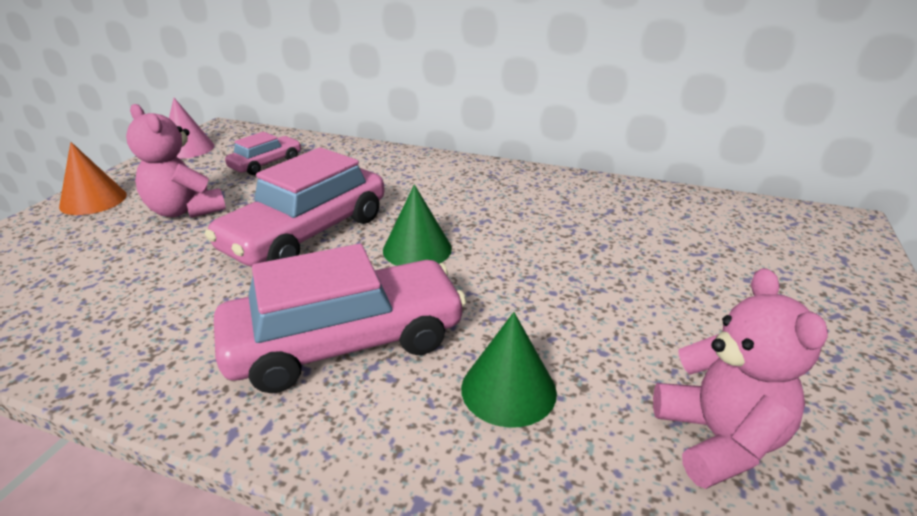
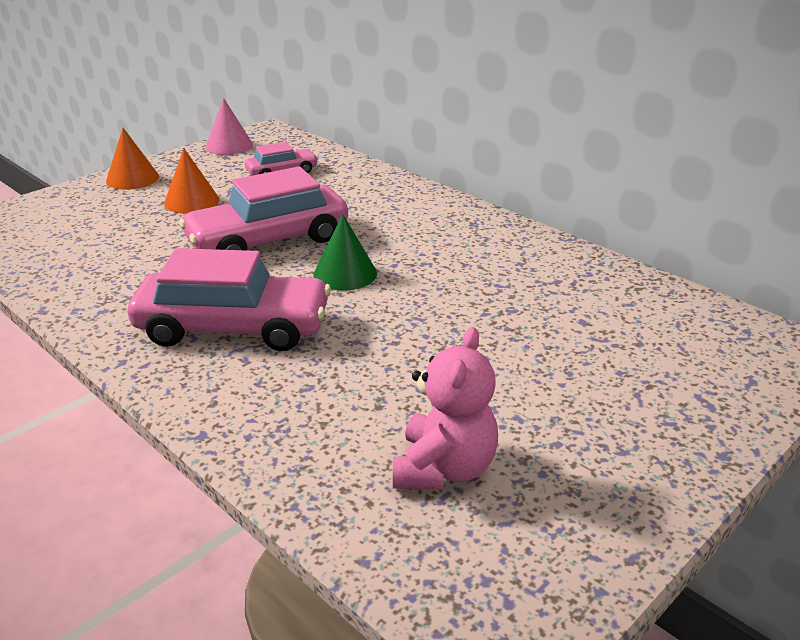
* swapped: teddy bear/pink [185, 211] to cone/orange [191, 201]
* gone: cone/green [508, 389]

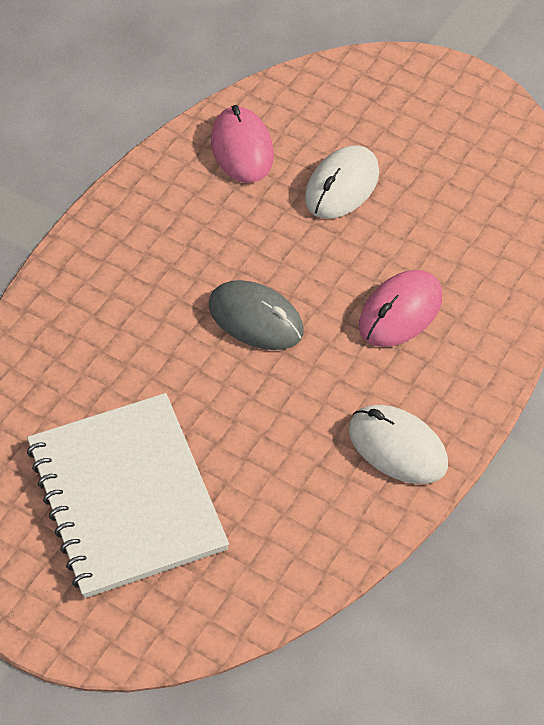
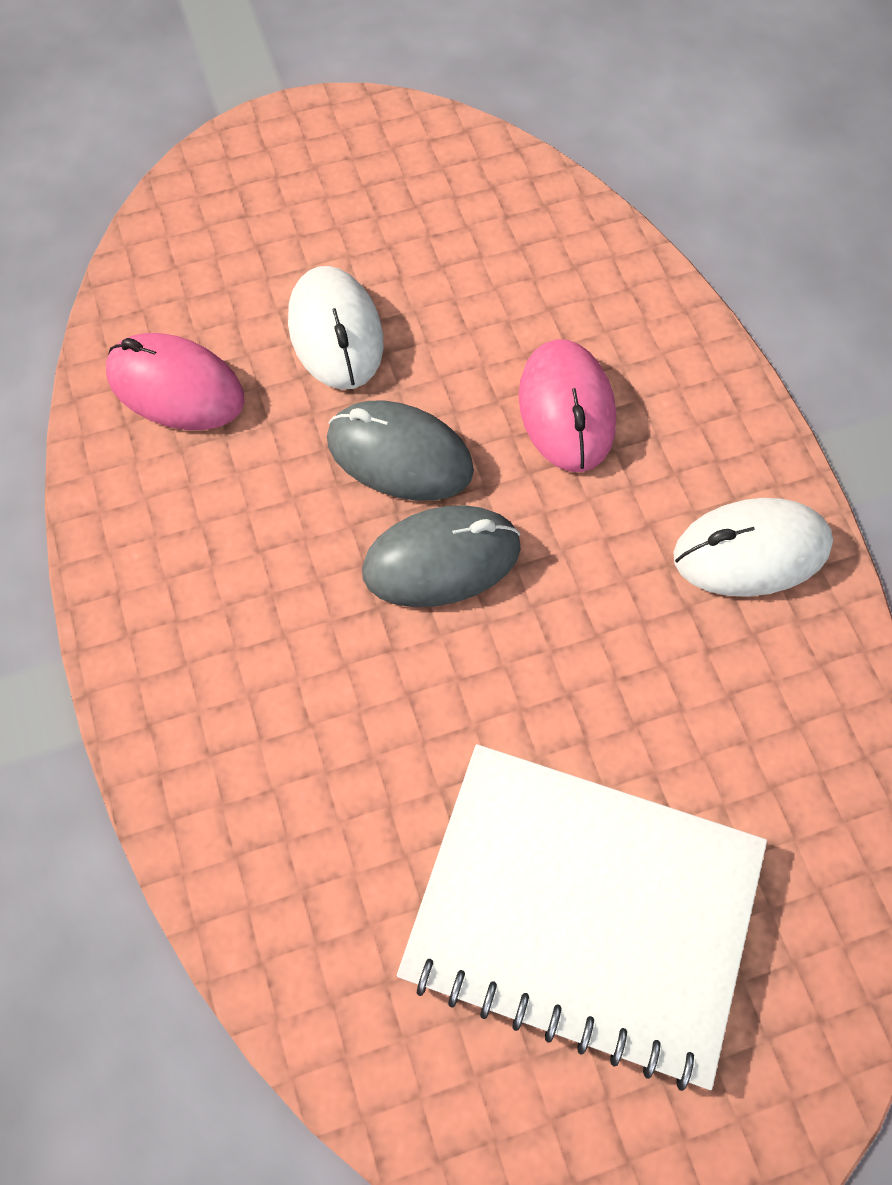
* new: mouse/grey [399, 455]

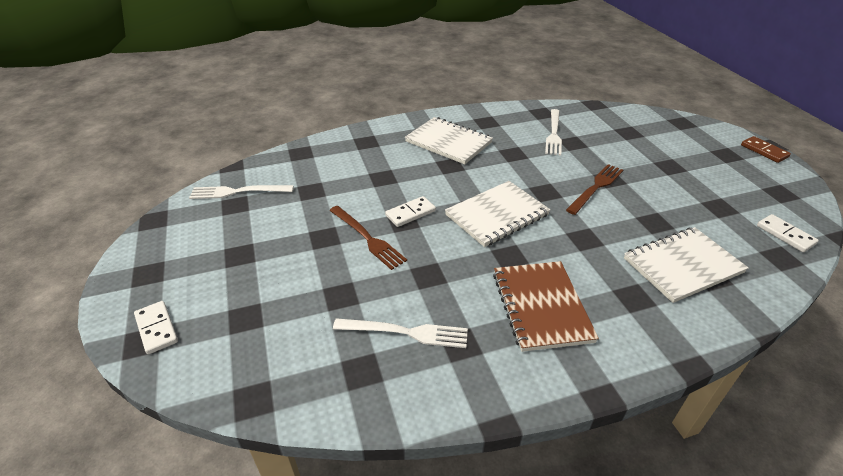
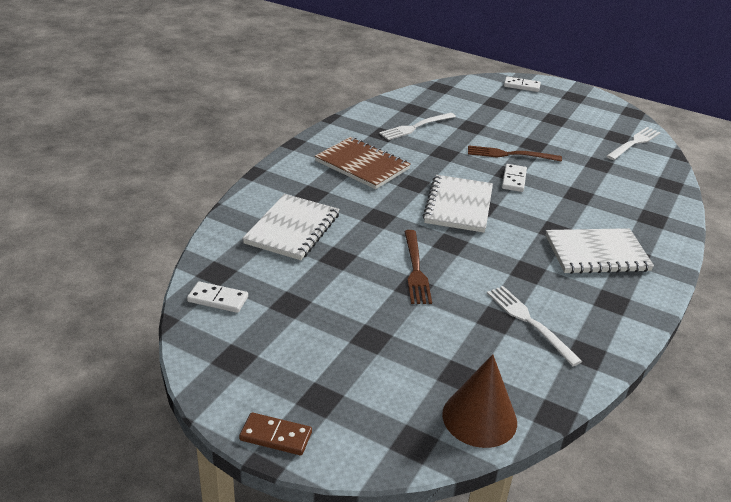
* new: cone/brown [479, 418]

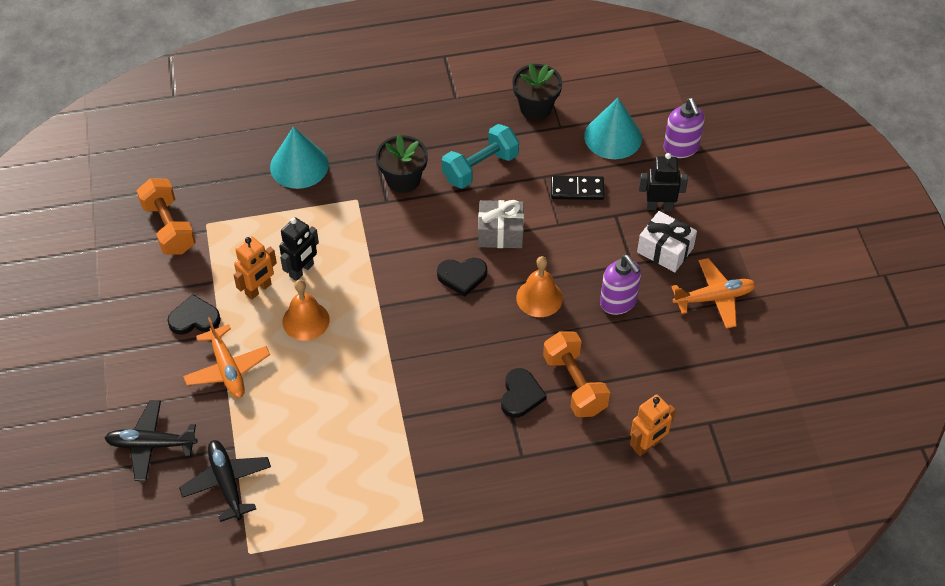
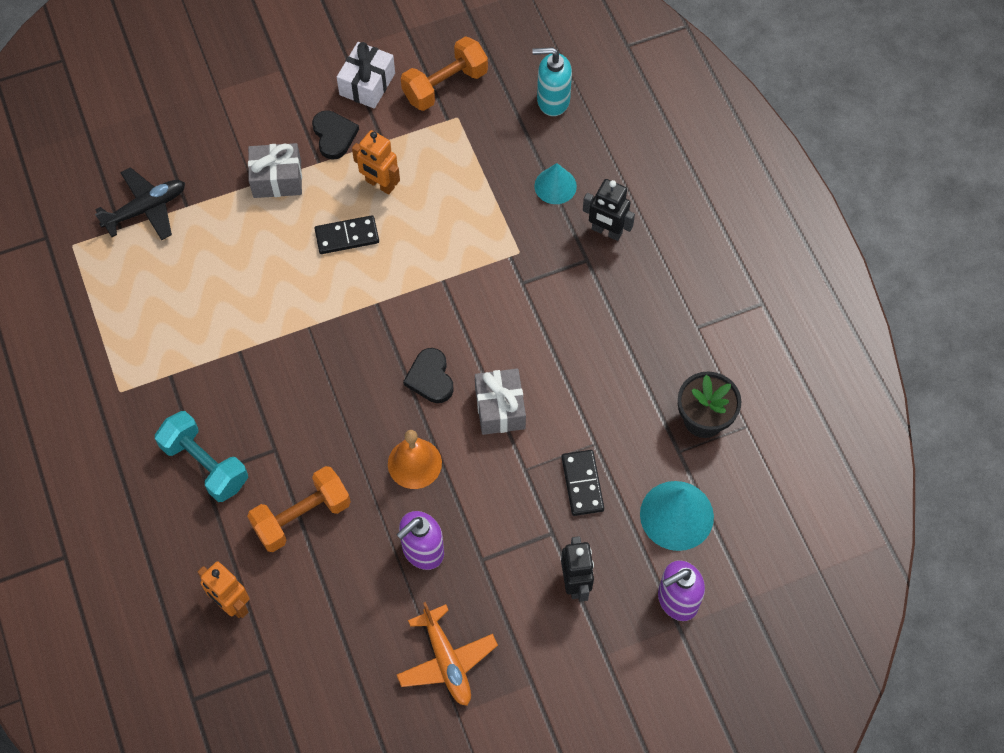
* shifted: dumbbell/turquoise [480, 168] to [205, 464]
* swapped: plane/orange [227, 369] to gift/grey [277, 179]
* swapped: bell/orange [306, 320] to domino/black [347, 236]
* shifted: gift/white [665, 250] to [367, 84]
* new: soap dispenser/turquoise [552, 100]
* scaled: cone/turquoise [299, 165] = [555, 186] x0.63
* shifted: robot/black [302, 270] to [606, 231]
* gone: plane/black [151, 444]
* gone: flower pot/black [403, 179]
* gone: heart/black [521, 395]

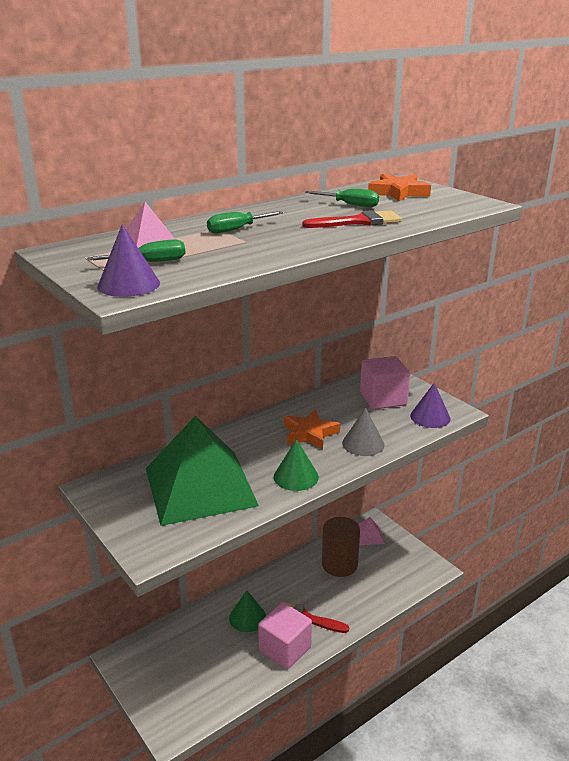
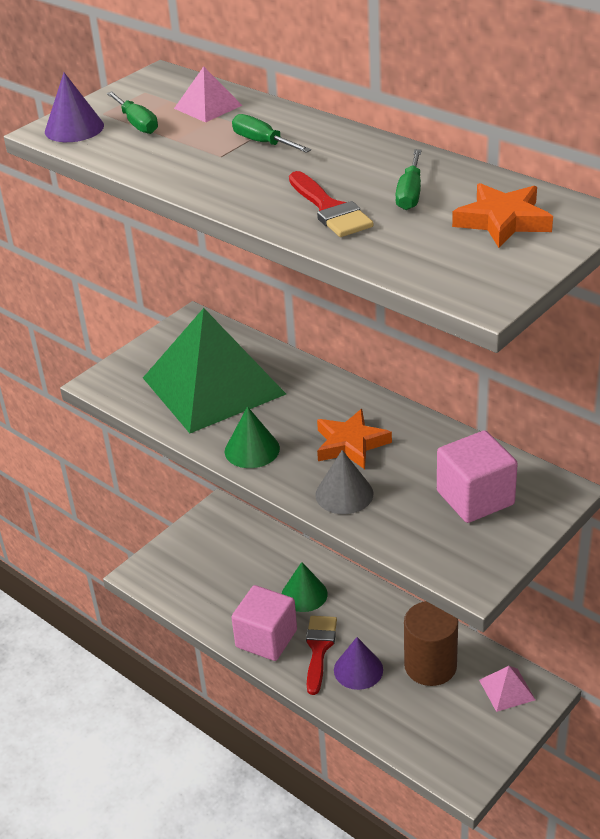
* shifted: cone/purple [430, 417] to [358, 670]

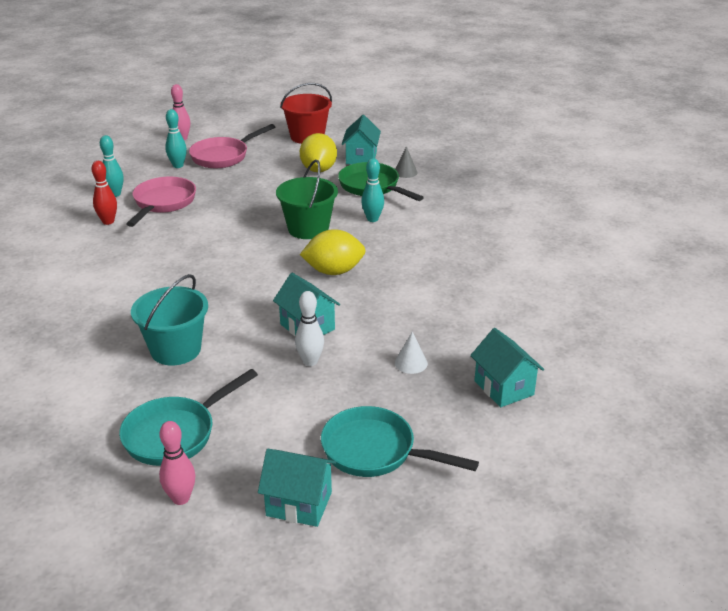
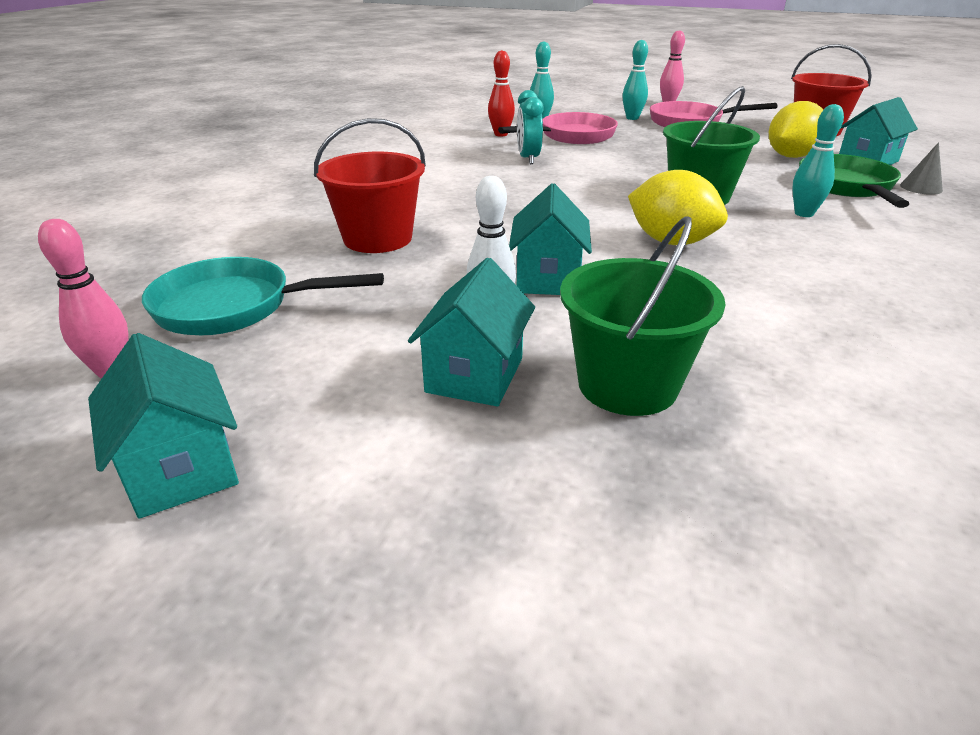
* repainted: bucket/turquoise [176, 350] to bucket/red [377, 238]
* shifted: house/turquoise [503, 388] to [474, 375]
* new: clock/turquoise [528, 159]
* swapped: cone/white [411, 363] to bucket/green [627, 385]
* gone: pan/turquoise [375, 451]

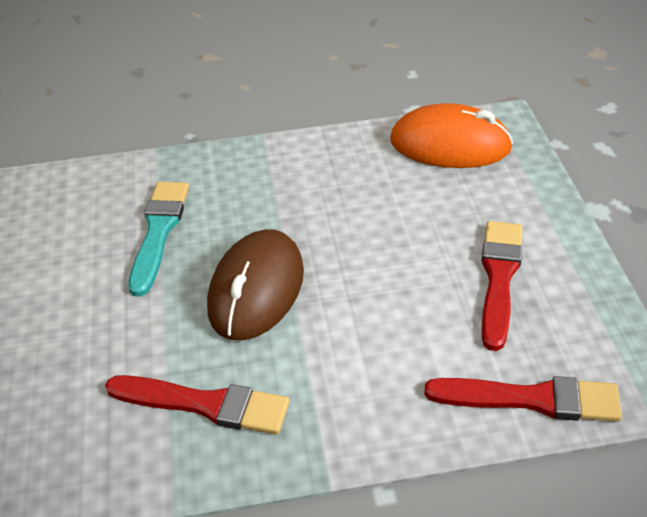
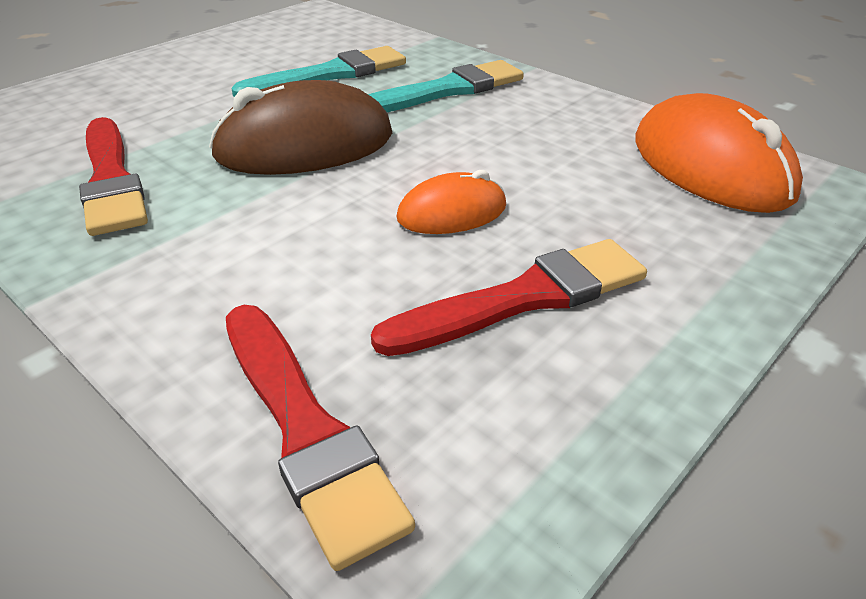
* new: brush/turquoise [446, 91]
* new: mouse/orange [452, 212]

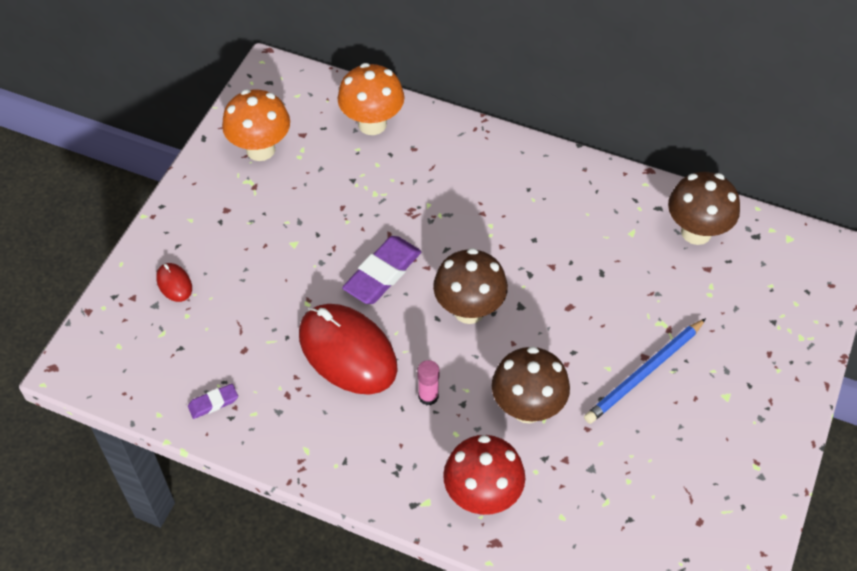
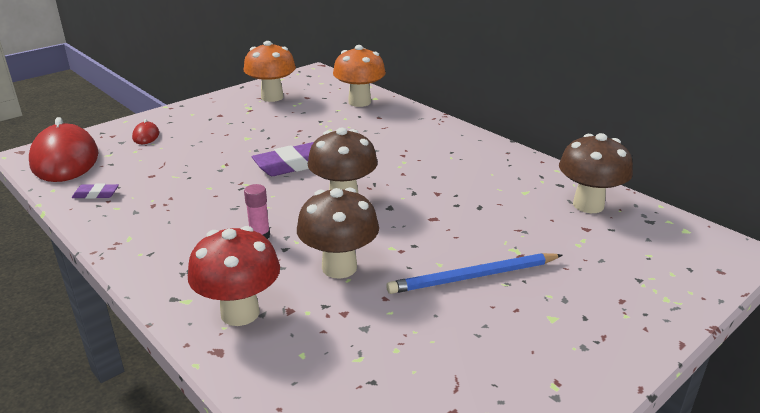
* shifted: mouse/red [347, 351] to [65, 159]

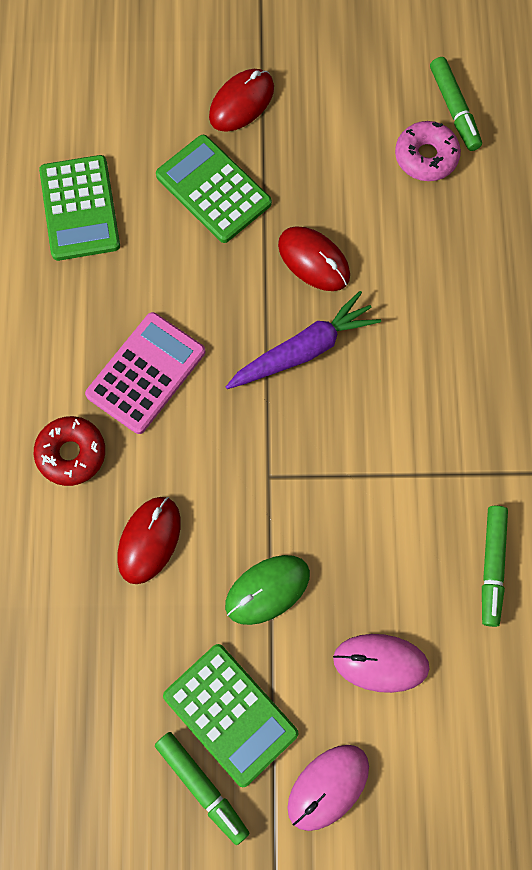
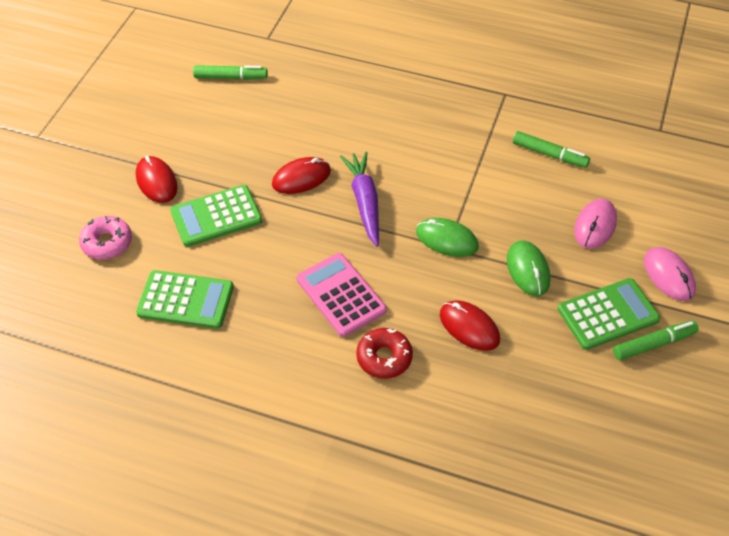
* shifted: donut/pink [426, 157] to [107, 243]
* new: mouse/green [446, 240]

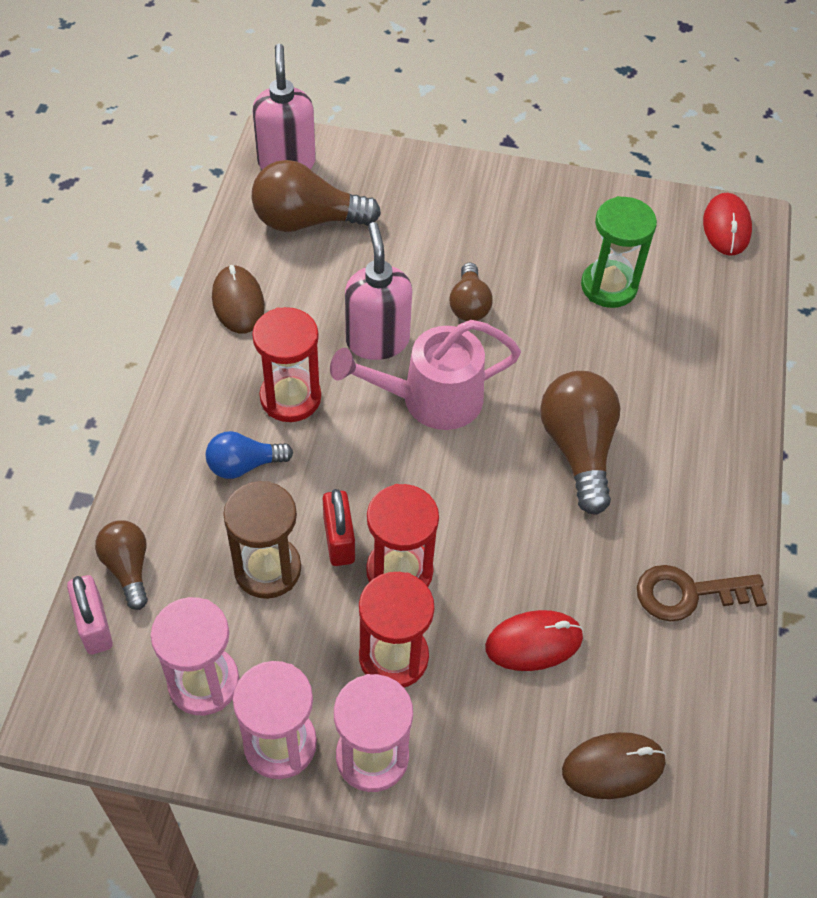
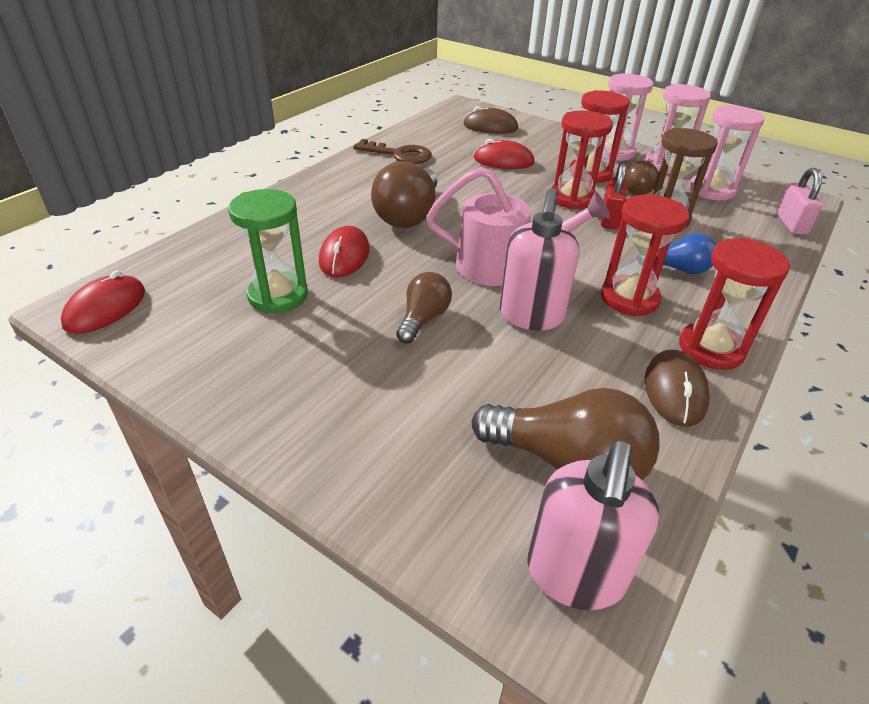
* new: mouse/red [344, 256]
* shifted: light bulb/brown [128, 568] to [634, 189]
* new: hourglass/red [711, 349]

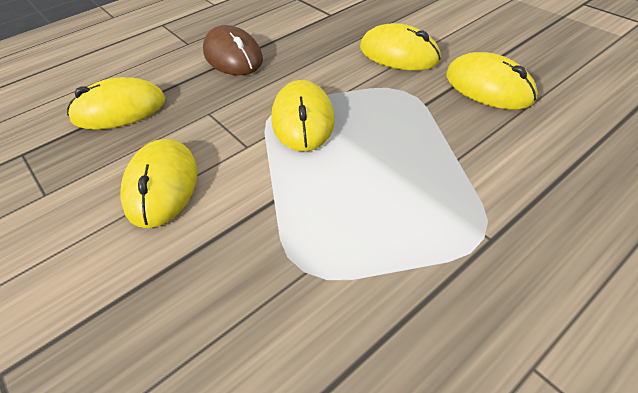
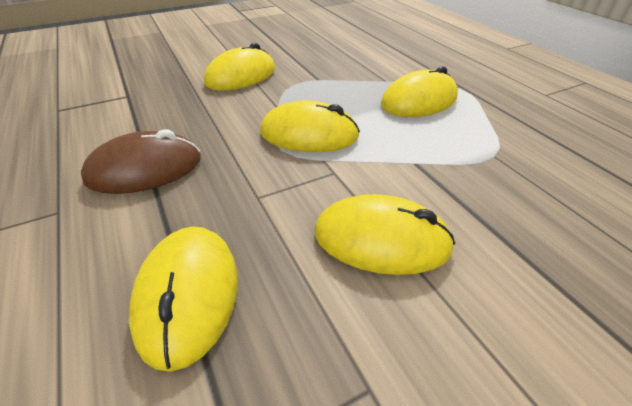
* shifted: mouse/yellow [488, 87] to [419, 101]

